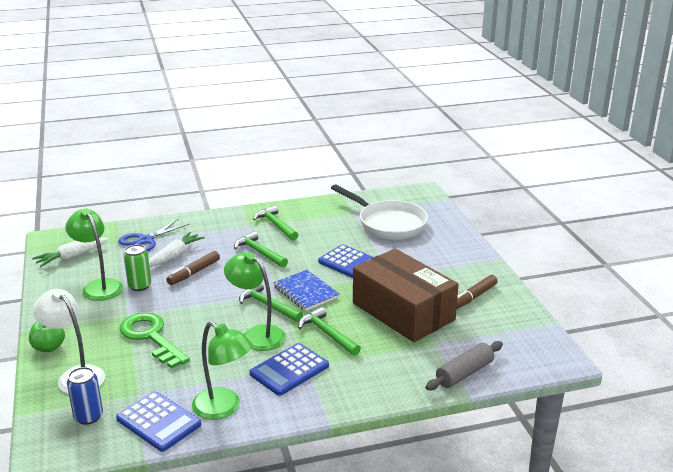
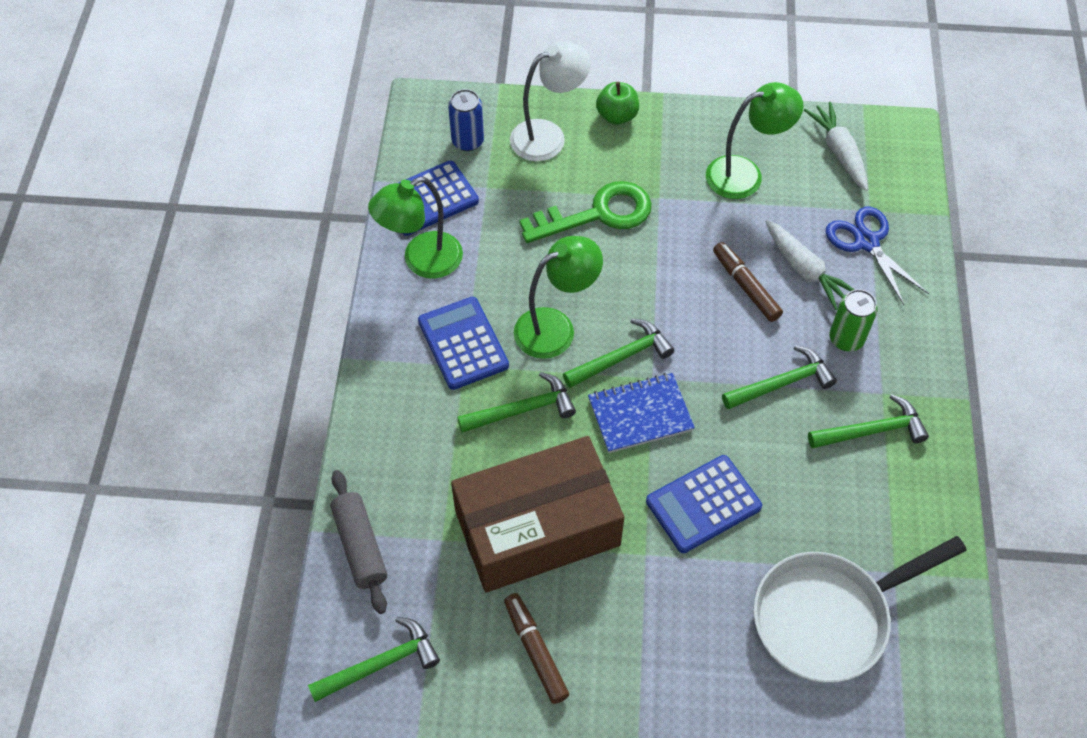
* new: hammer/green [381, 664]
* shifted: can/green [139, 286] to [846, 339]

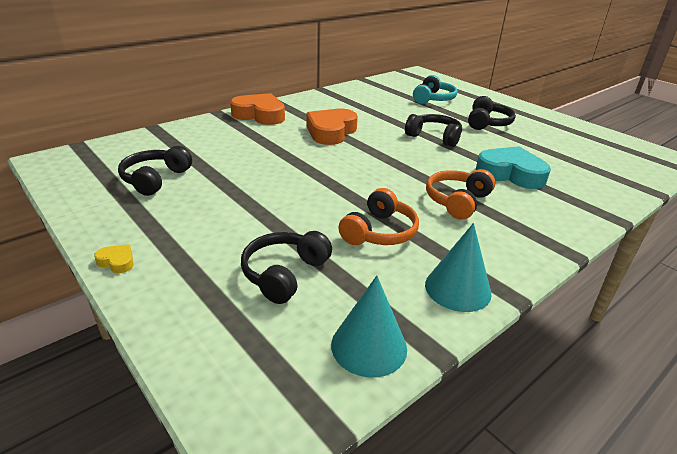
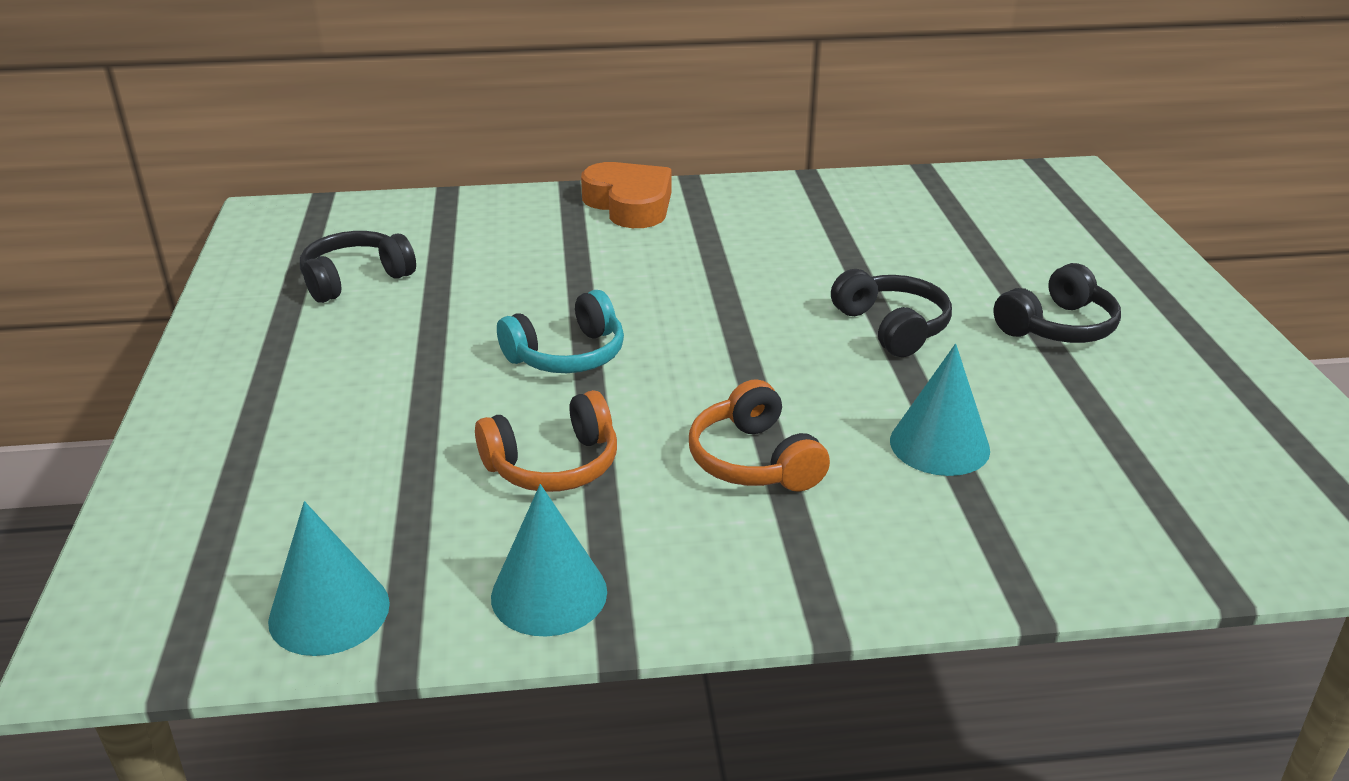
* shifted: headphones/turquoise [433, 99] to [567, 355]
* rotated: headphones/orange [457, 201] = [754, 460] 90 degrees counterclockwise
* swapped: heart/turquoise [510, 174] to cone/turquoise [939, 445]
* gone: heart/yellow [117, 262]
* gone: headphones/black [284, 274]
* gone: heart/orange [331, 132]

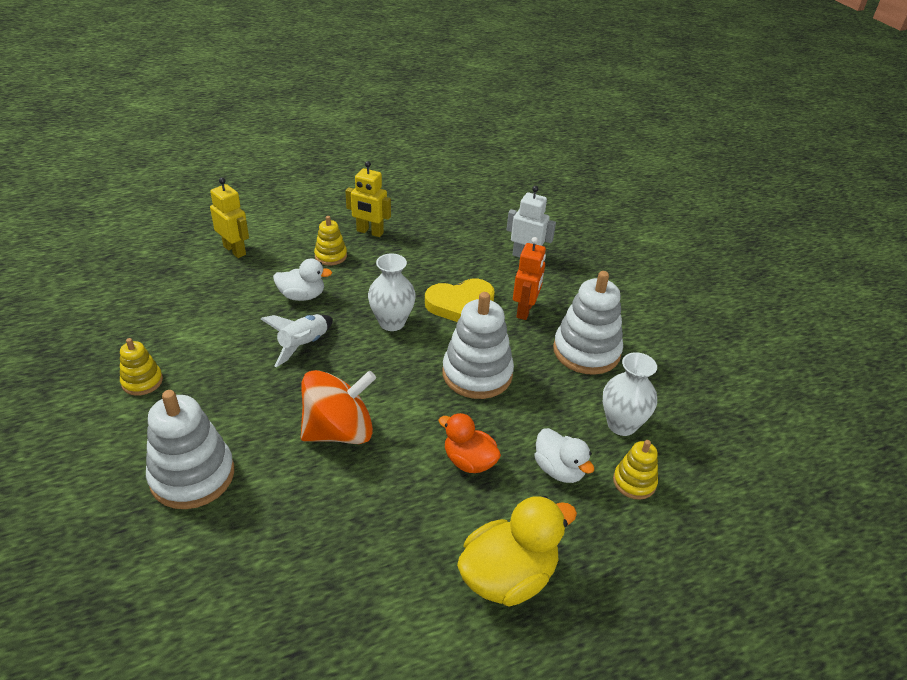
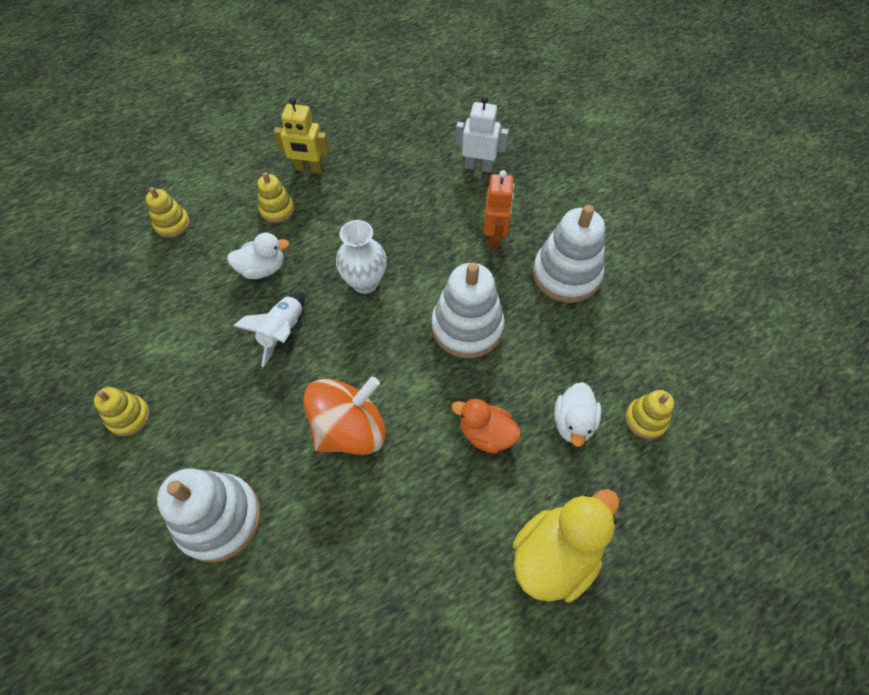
* swapped: robot/yellow [235, 250] to stacking toy/yellow [172, 224]
* rotated: duck/white [559, 470] = [573, 422] 60 degrees clockwise
* gone: heart/yellow [460, 304]
* gone: vase/white [621, 424]

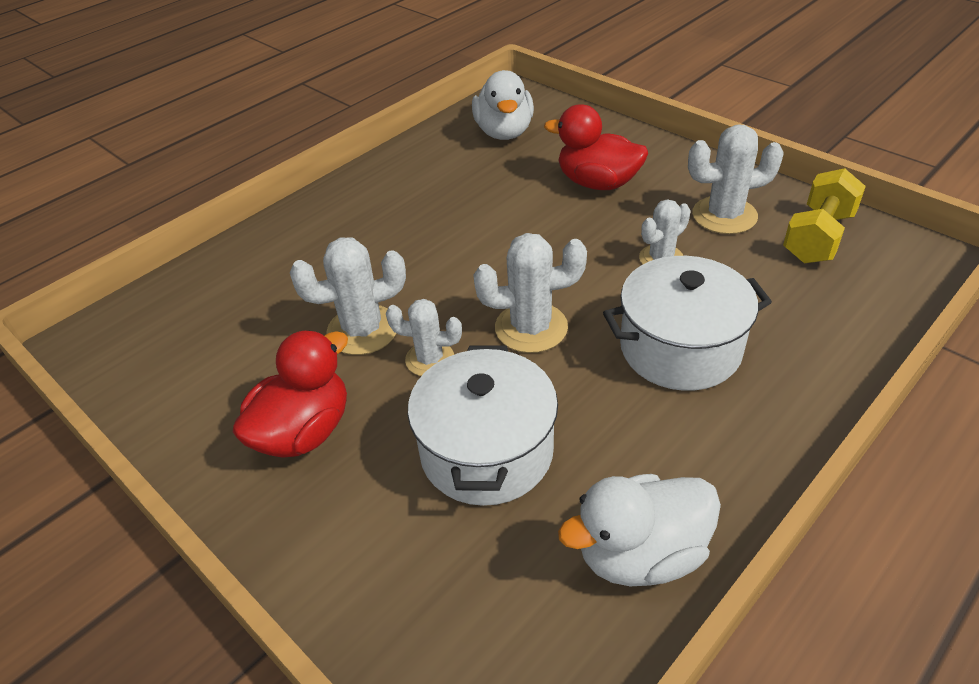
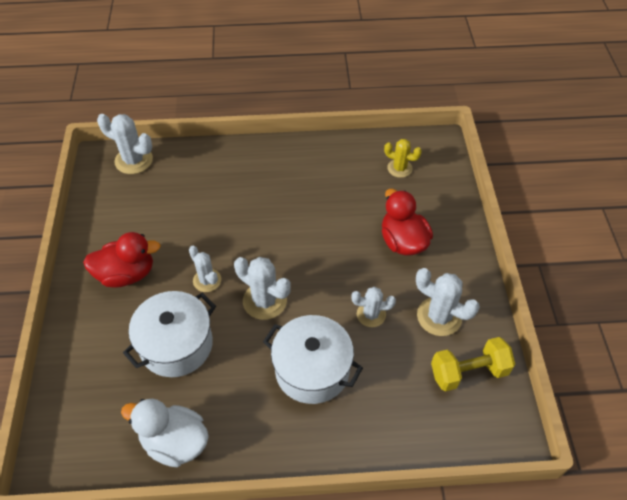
* shifted: cactus/white [363, 330] to [134, 160]
* swapped: duck/white [504, 132] to cactus/yellow [399, 168]

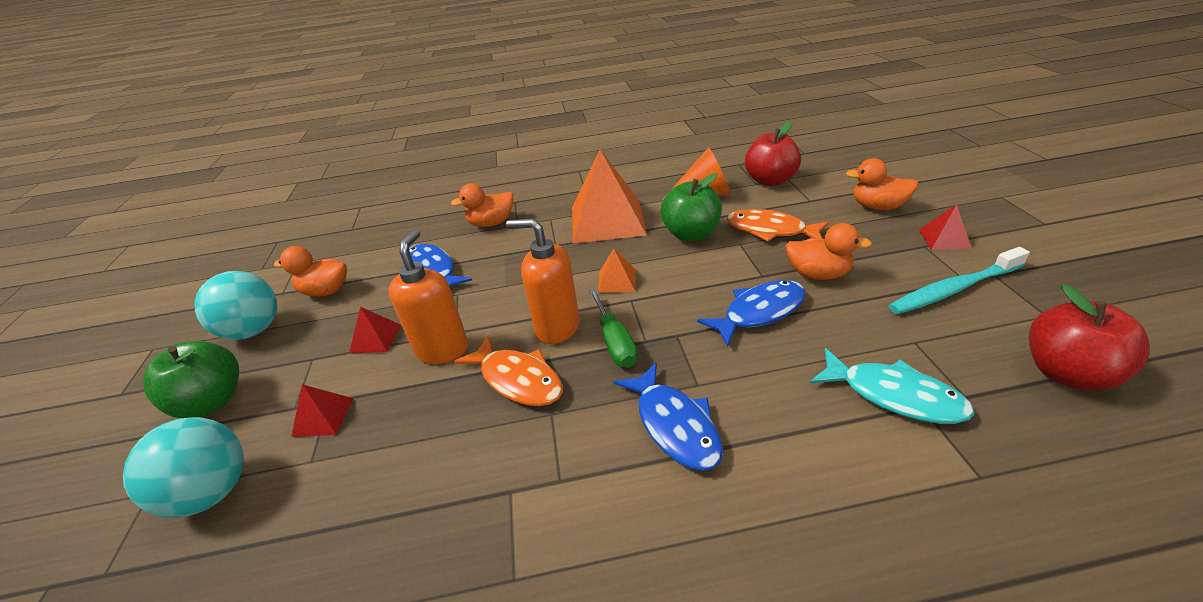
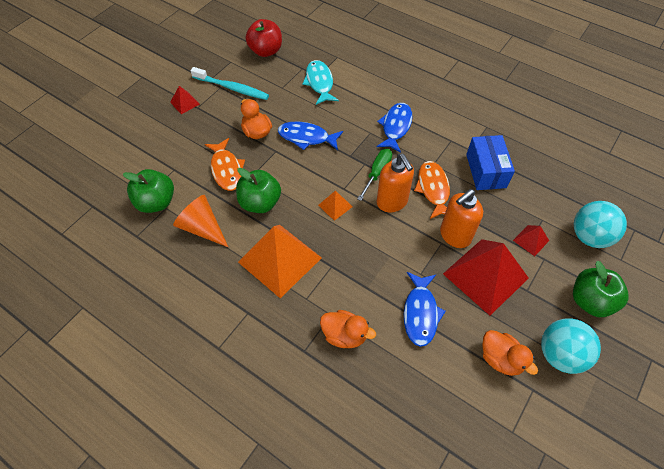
* repainted: apple/red [770, 180] to apple/green [156, 202]
* scaled: pyramid/red [376, 338] = [485, 275] x2.25
* new: box/blue [486, 171]
* gone: duck/orange [877, 207]

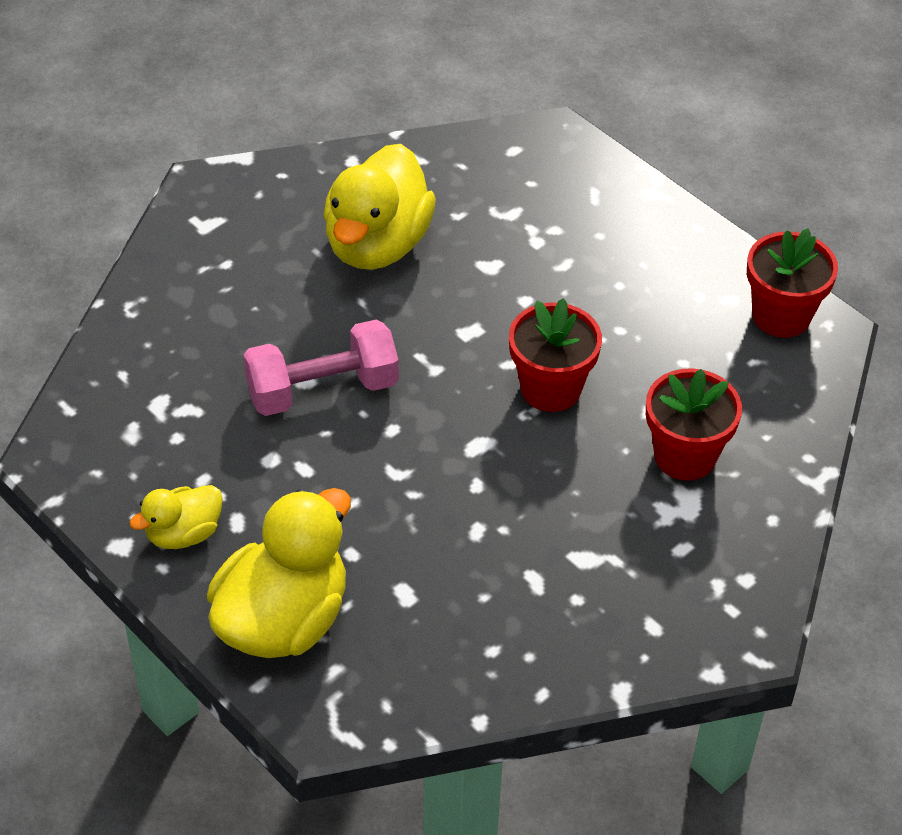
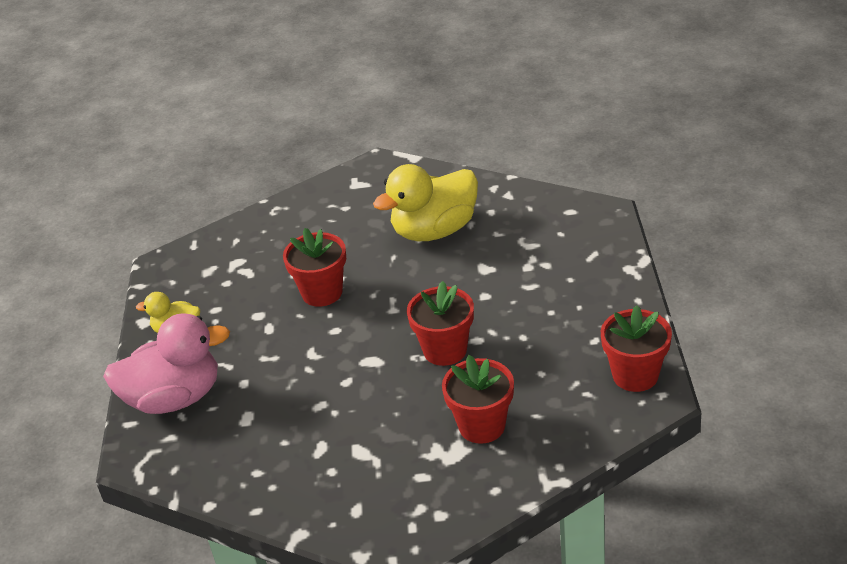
* repainted: duck/yellow [283, 619] to duck/pink [174, 398]
* swapped: dumbbell/pink [322, 390] to flower pot/red [322, 292]

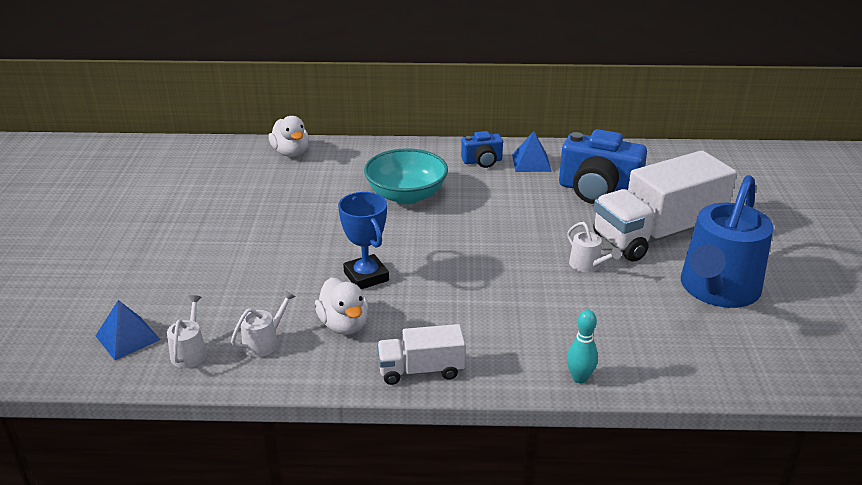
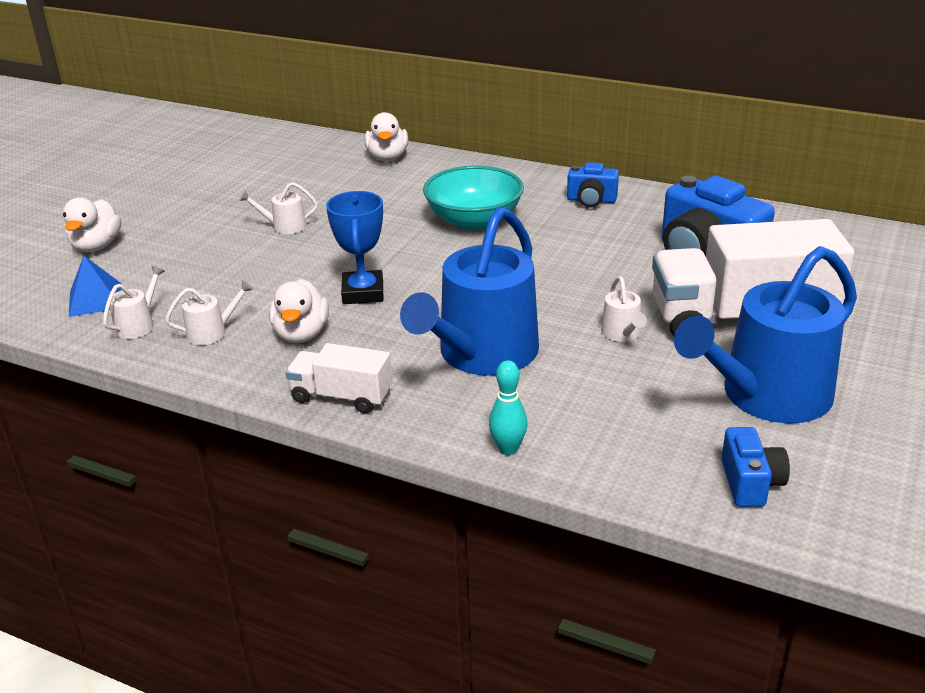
* new: duck/white [96, 246]
* new: watering can/white [285, 226]
* new: watering can/blue [482, 354]
* new: camera/blue [750, 483]
* gone: pyramid/blue [531, 162]

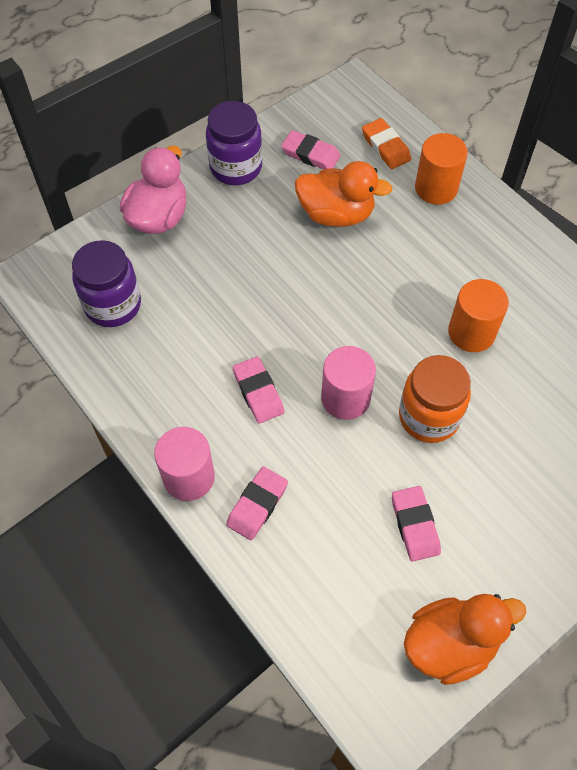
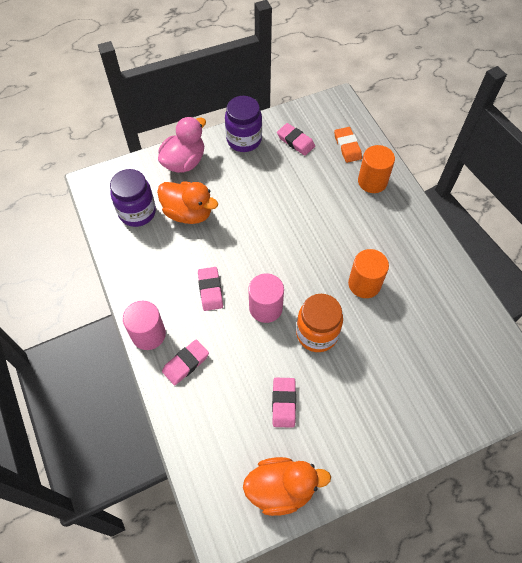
* shifted: duck/orange [336, 214] to [188, 213]

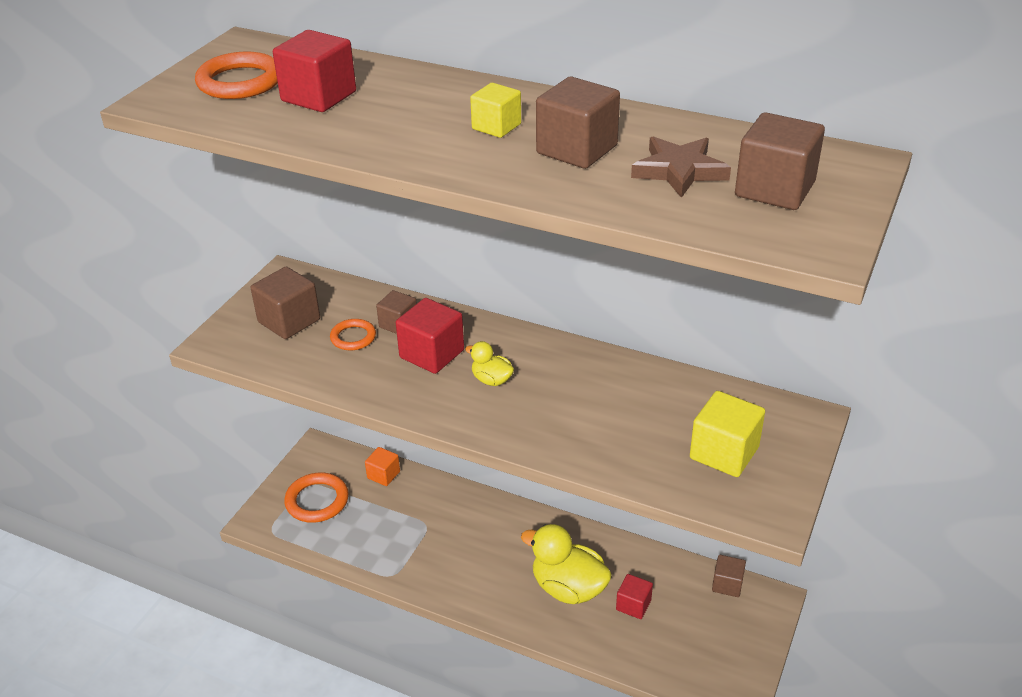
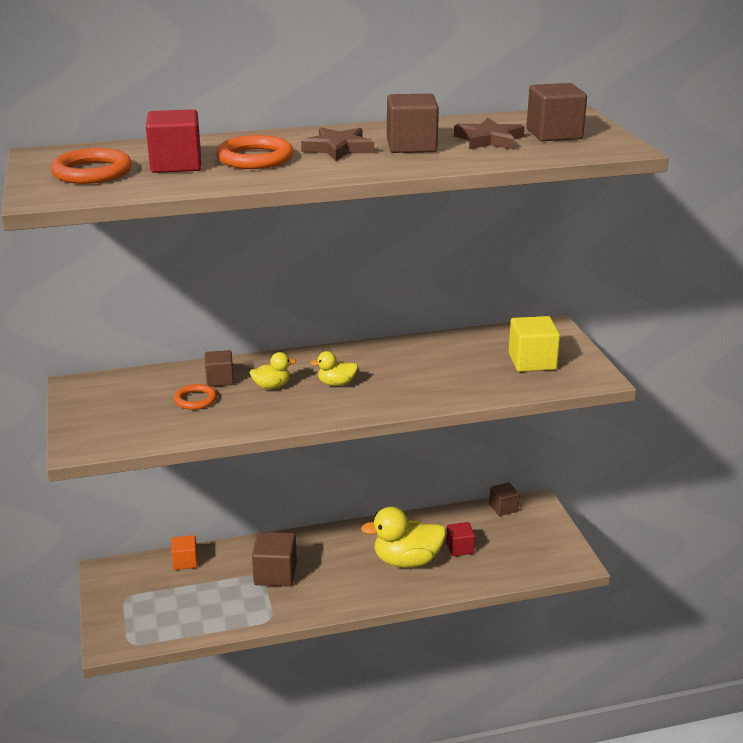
* shifted: ring/orange [317, 501] to [255, 158]
* swapped: cube/red [432, 354] to duck/yellow [271, 386]
* shifted: cube/brown [289, 321] to [275, 574]
* swapped: cube/yellow [496, 126] to star/brown [338, 148]

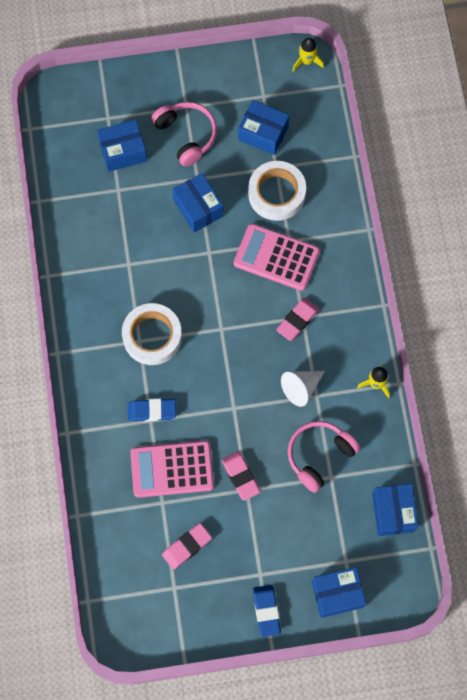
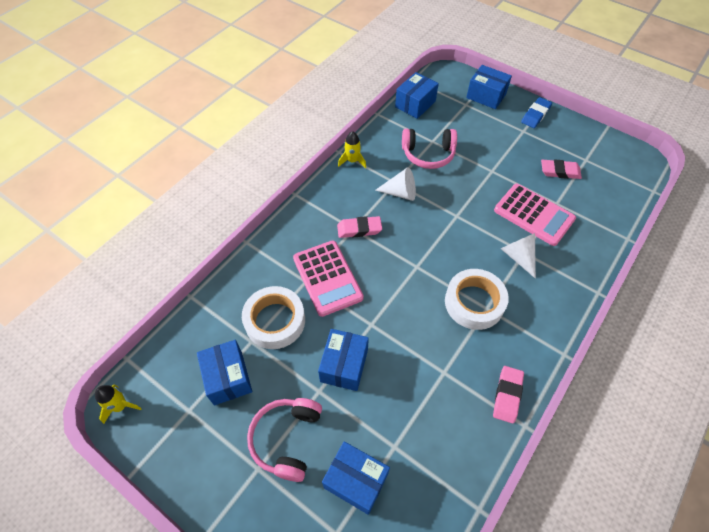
* shifted: eraser/pink [240, 476] to [507, 395]
* swapped: eraser/blue [152, 411] to cone/white [518, 256]

